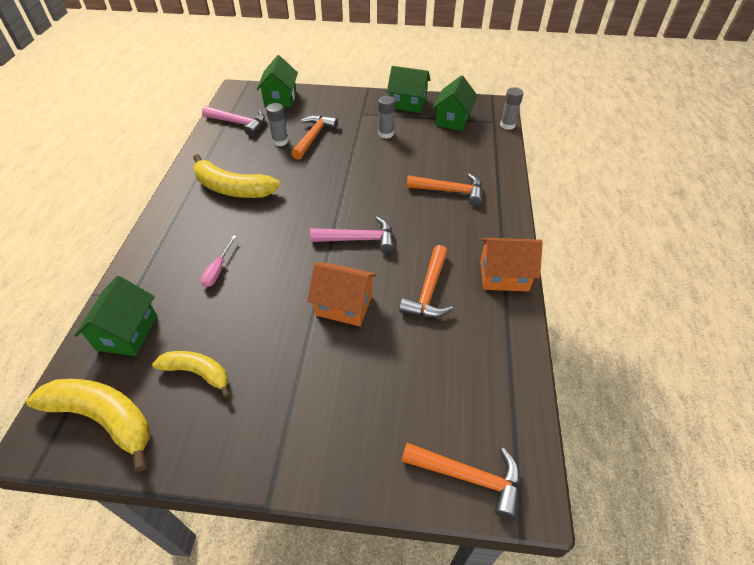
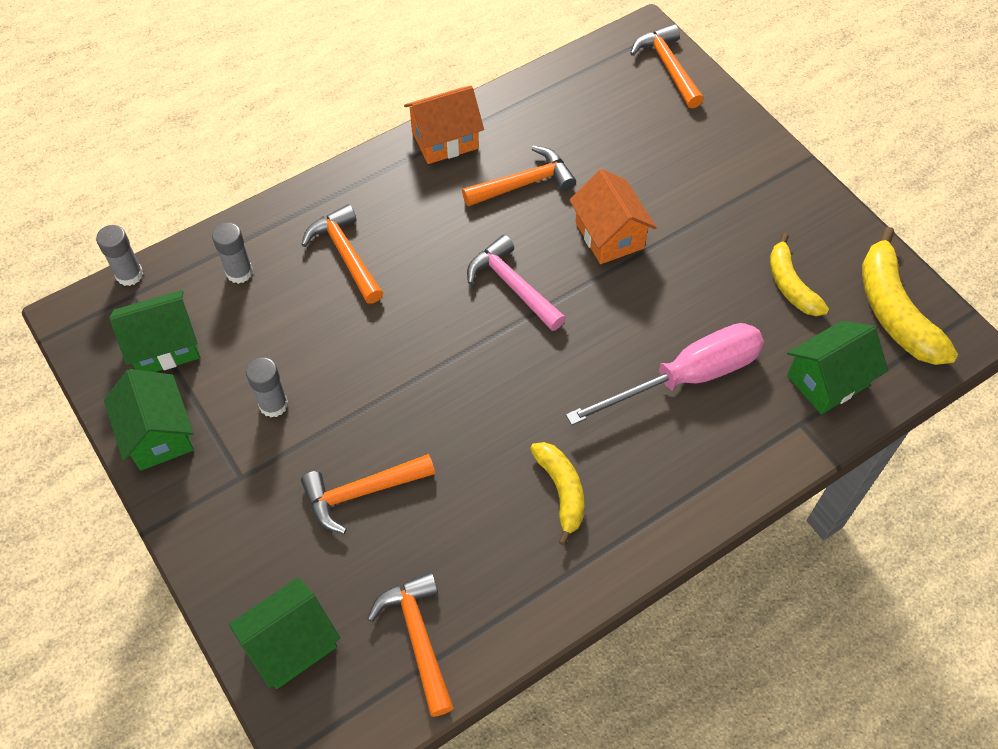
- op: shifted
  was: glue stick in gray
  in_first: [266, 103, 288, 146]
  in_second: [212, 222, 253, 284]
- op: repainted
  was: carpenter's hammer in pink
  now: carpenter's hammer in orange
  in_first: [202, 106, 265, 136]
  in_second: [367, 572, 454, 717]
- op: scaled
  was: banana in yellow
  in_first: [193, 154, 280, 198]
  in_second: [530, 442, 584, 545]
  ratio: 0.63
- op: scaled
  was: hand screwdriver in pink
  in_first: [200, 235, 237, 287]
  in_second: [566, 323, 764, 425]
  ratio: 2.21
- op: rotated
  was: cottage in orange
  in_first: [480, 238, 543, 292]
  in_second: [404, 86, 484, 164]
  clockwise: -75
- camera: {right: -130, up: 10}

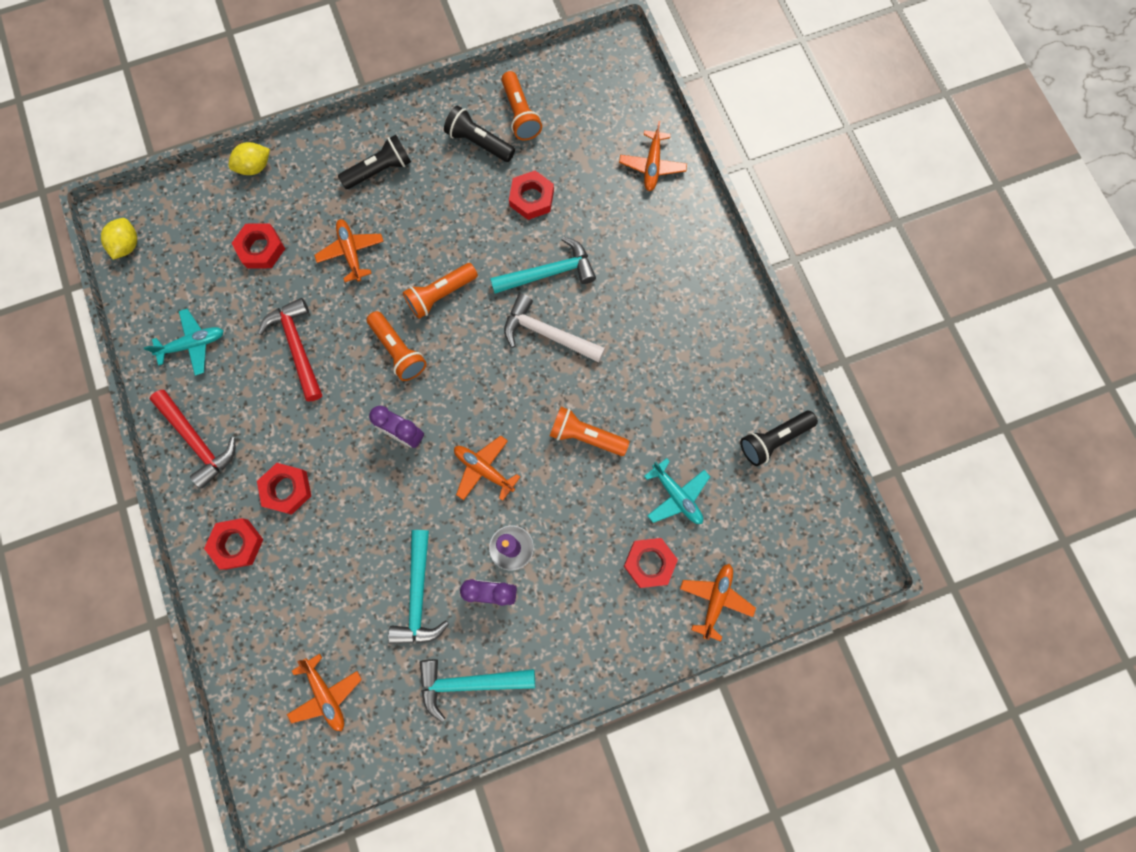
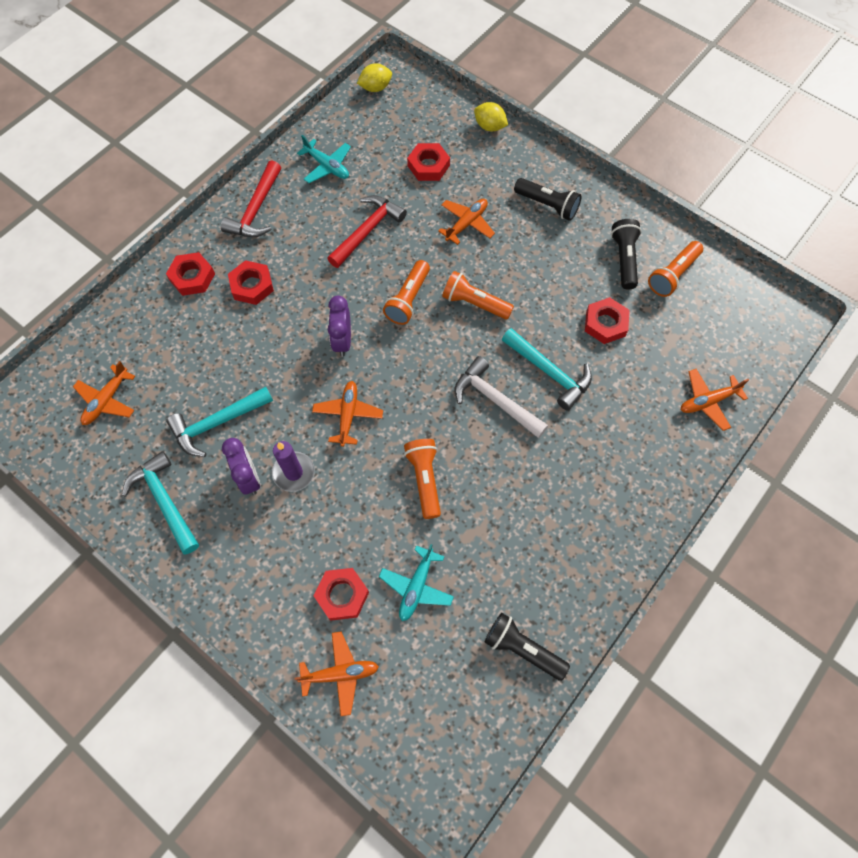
- op: rotated
  was: carpenter's hammer in pure white
  in_first: [504, 293, 605, 363]
  in_second: [455, 356, 548, 438]
  clockwise: -45
- camera: {right: 60, up: -10}

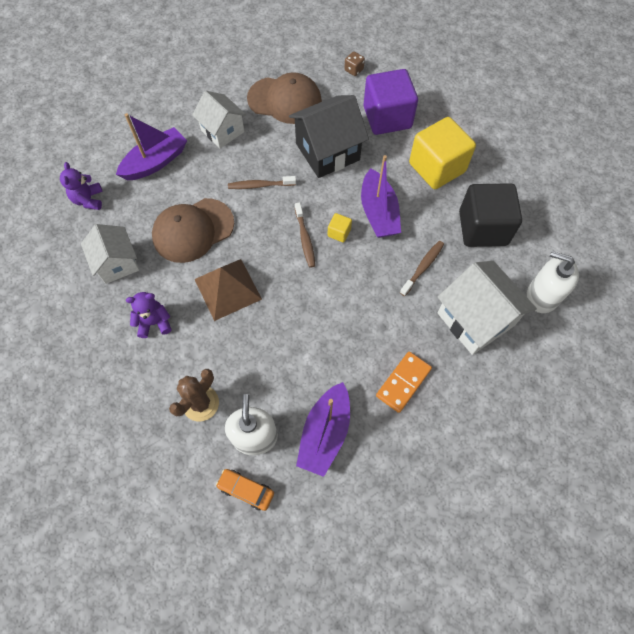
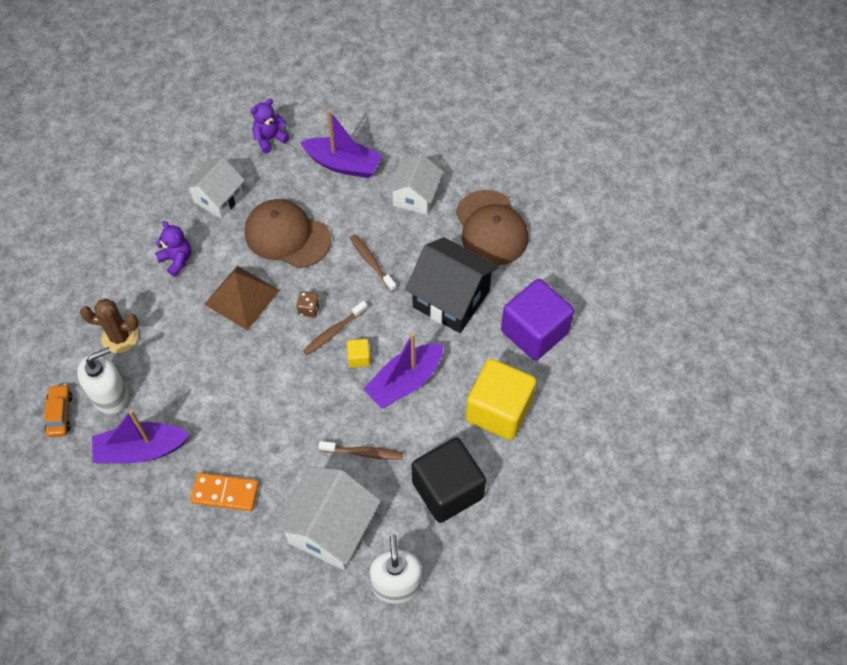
- op: shifted
  was: game die in dark brown
  in_first: [344, 51, 365, 76]
  in_second: [296, 291, 320, 317]
- camera: {right: 60, up: -5}

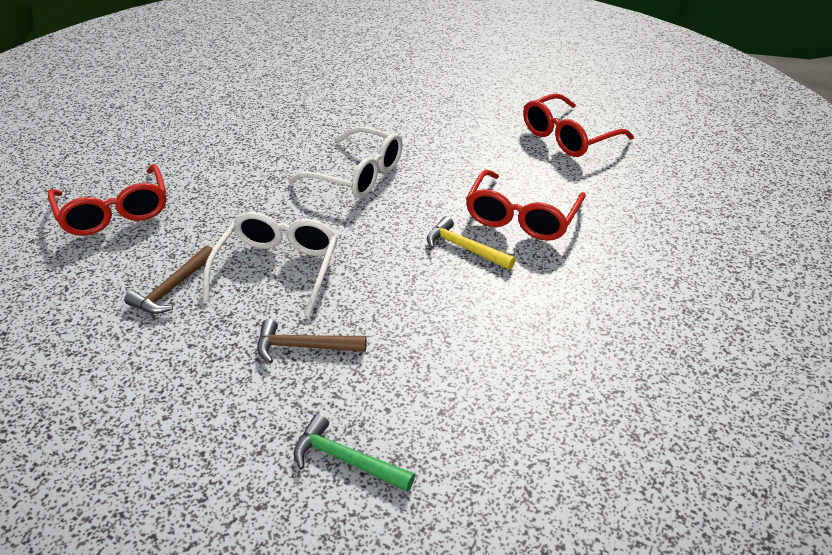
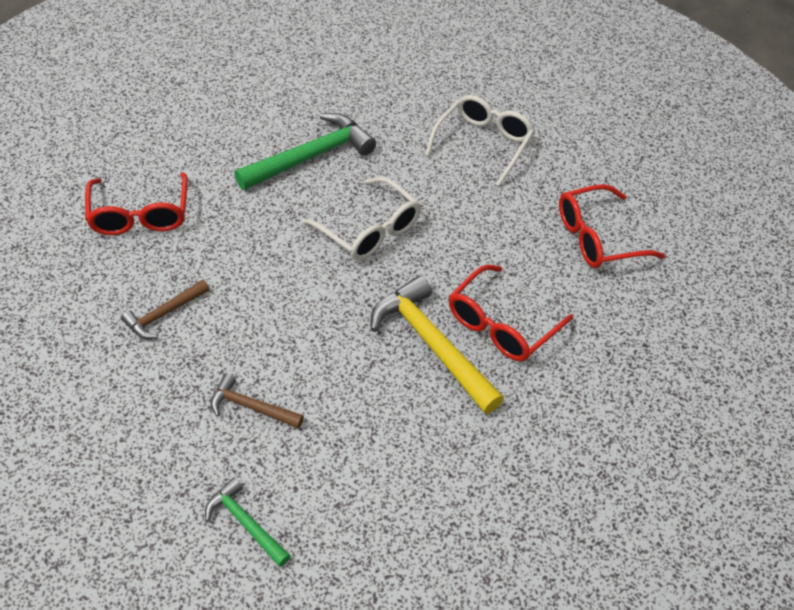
- op: shifted
  was: spectacles in pure white
  in_first: [203, 212, 338, 317]
  in_second: [425, 95, 535, 186]
- op: scaled
  was: carpenter's hammer in yellow
  in_first: [427, 216, 516, 270]
  in_second: [371, 275, 504, 414]
  ratio: 1.84
- op: new
  now: carpenter's hammer in emerald
  in_second: [234, 113, 376, 190]
- camera: {right: 15, up: 10}

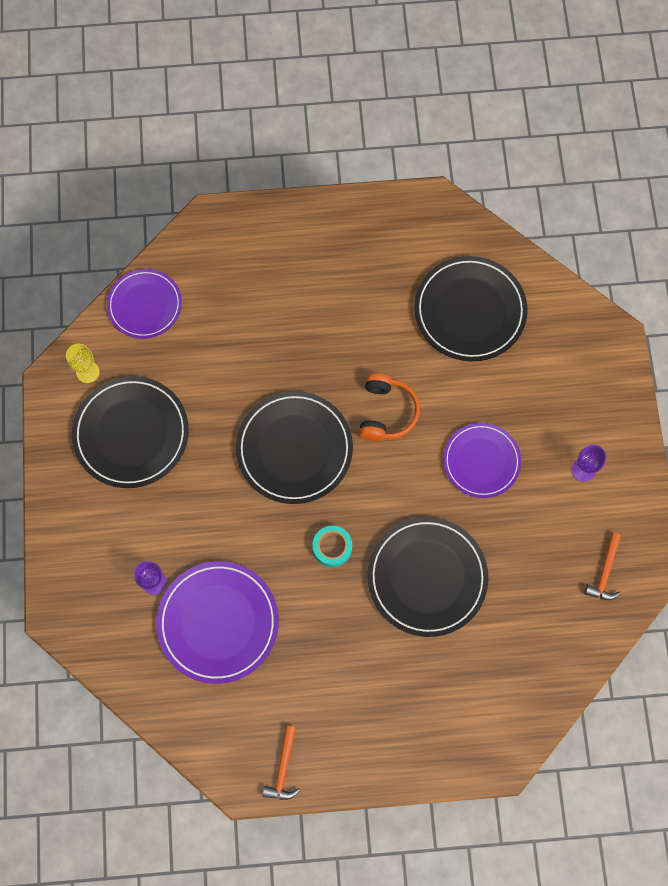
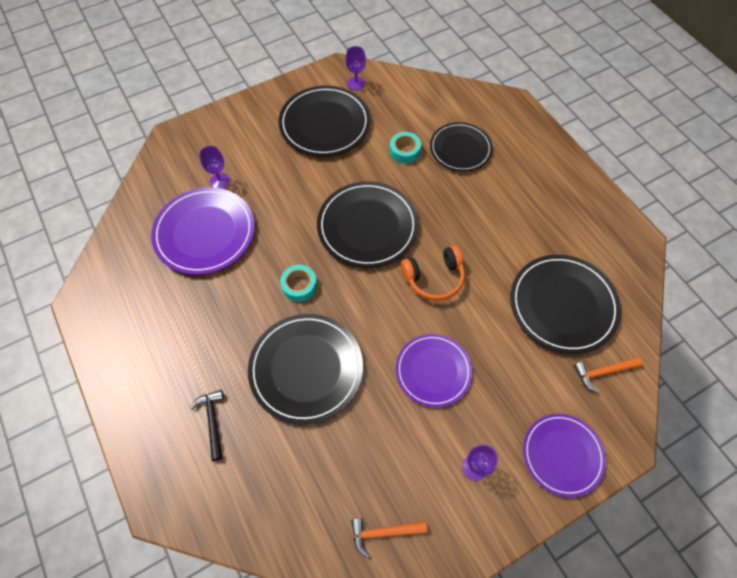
- op: shifted
  was: dinner plate in royal purple
  in_first: [107, 269, 182, 339]
  in_second: [523, 414, 606, 497]
- op: repainted
  was: wine glass in yellow
  now: wine glass in royal purple
  in_first: [66, 344, 100, 383]
  in_second: [346, 46, 366, 90]
- op: shifted
  was: carpenter's hammer in orange
  in_first: [262, 725, 300, 800]
  in_second: [574, 357, 643, 393]
- op: new
  now: dinner plate in jet-black
  in_second: [430, 122, 493, 172]
- op: new
  now: tape in turquoise
  in_second: [390, 132, 421, 163]
- op: new
  now: carpenter's hammer in jet-black
  in_second: [190, 390, 224, 461]
- camera: {right: 65, up: -10}

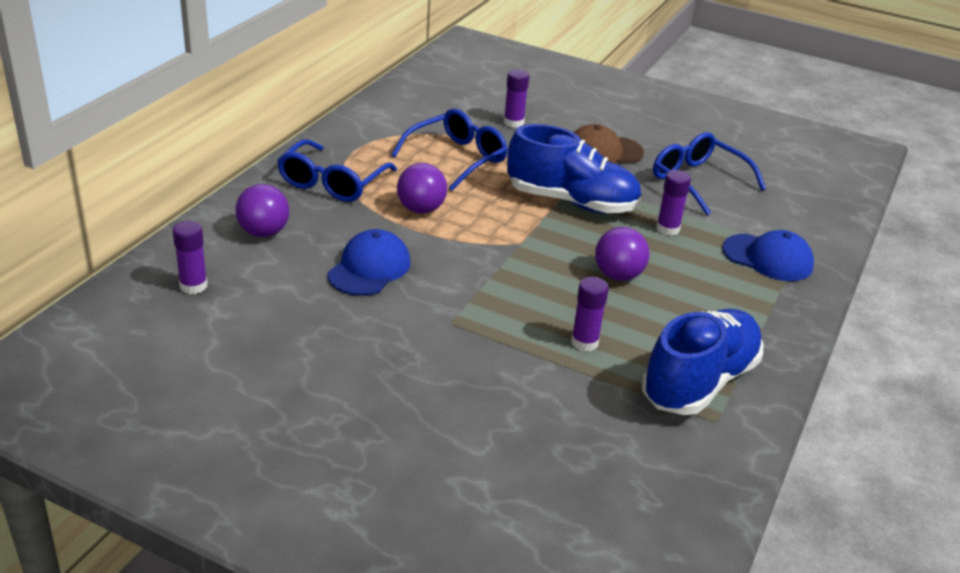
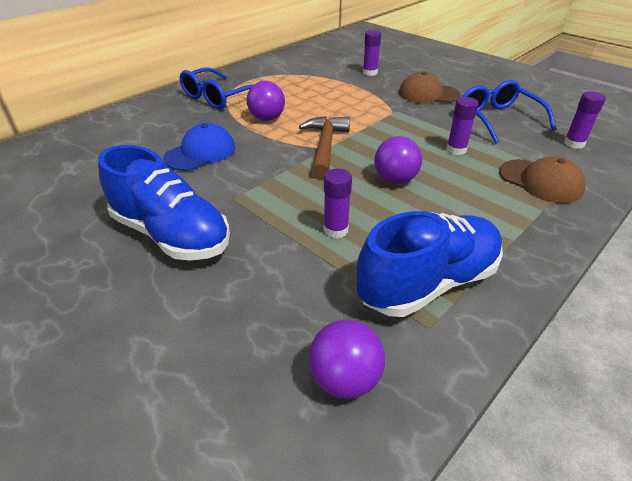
- op: gone
  was: spectacles in cobalt
  in_first: [391, 109, 508, 191]
- op: shifted
  was: sneaker in cobalt
  in_first: [507, 124, 642, 214]
  in_second: [98, 145, 230, 261]
- op: shifted
  was: play ball in royal purple
  in_first: [235, 184, 289, 237]
  in_second: [309, 320, 385, 399]
- op: shifted
  was: glue stick in royal purple
  in_first: [172, 221, 207, 294]
  in_second: [564, 91, 606, 149]
- op: repainted
  was: cap in cobalt
  now: cap in dark brown
  in_first: [722, 230, 814, 281]
  in_second: [499, 156, 585, 203]
- op: new
  now: carpenter's hammer in dark brown
  in_second: [299, 116, 350, 179]
- camera: {right: 20, up: 5}

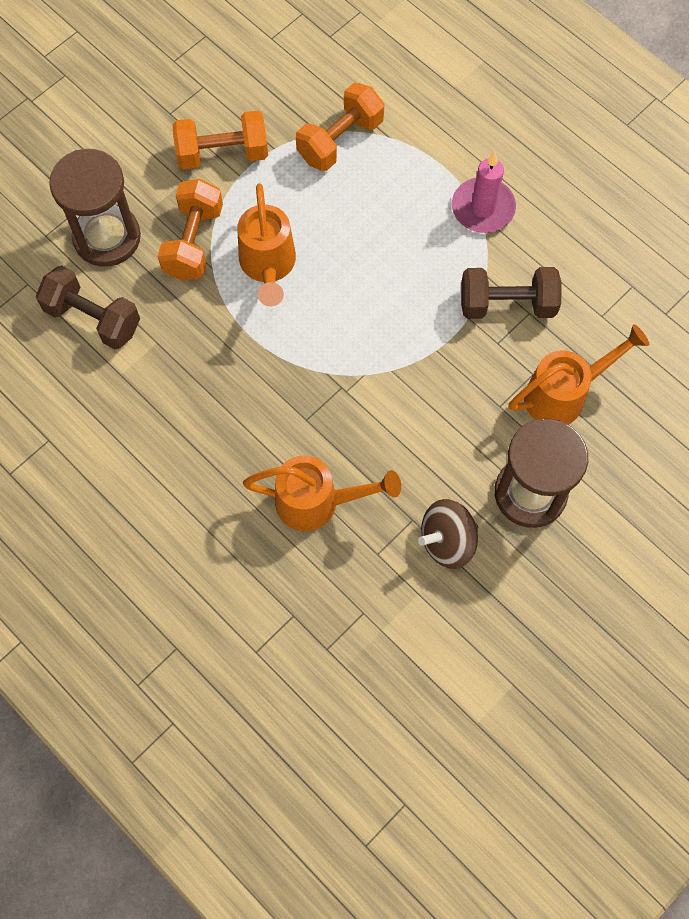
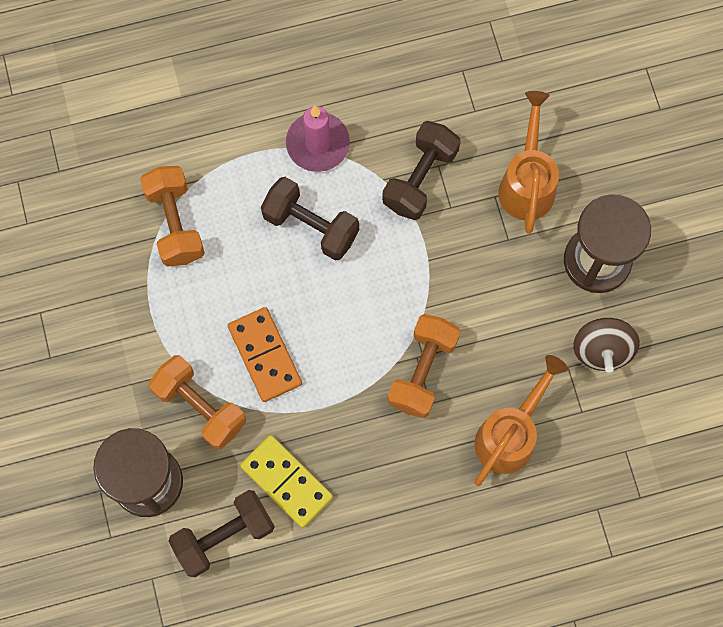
- op: shifted
  was: dumbbell in orange
  in_first: [173, 111, 268, 170]
  in_second: [387, 314, 461, 418]
- op: swapped
  was: sprinkling can in orange
  now: domino piece in orange
  in_first: [237, 183, 296, 306]
  in_second: [228, 307, 302, 402]
- op: new
  now: dumbbell in dark brown
  in_second: [261, 177, 359, 261]
- op: new
  now: domino piece in yellow
  in_second: [240, 435, 333, 528]
- camera: {right: -60, up: 5}

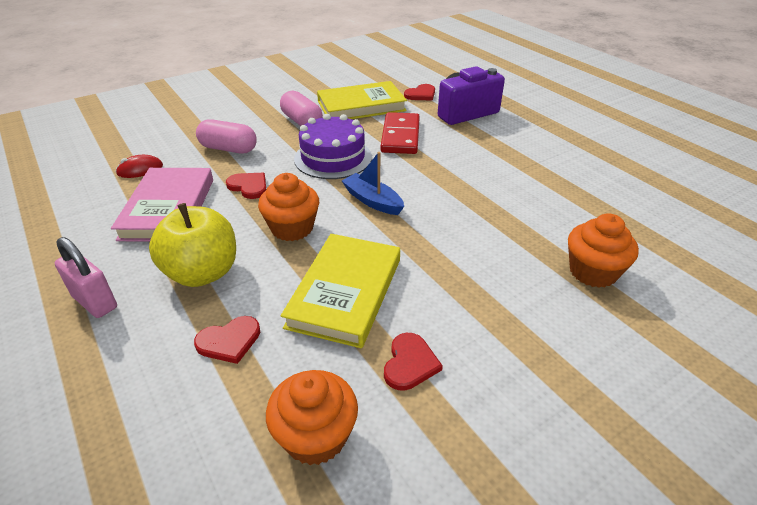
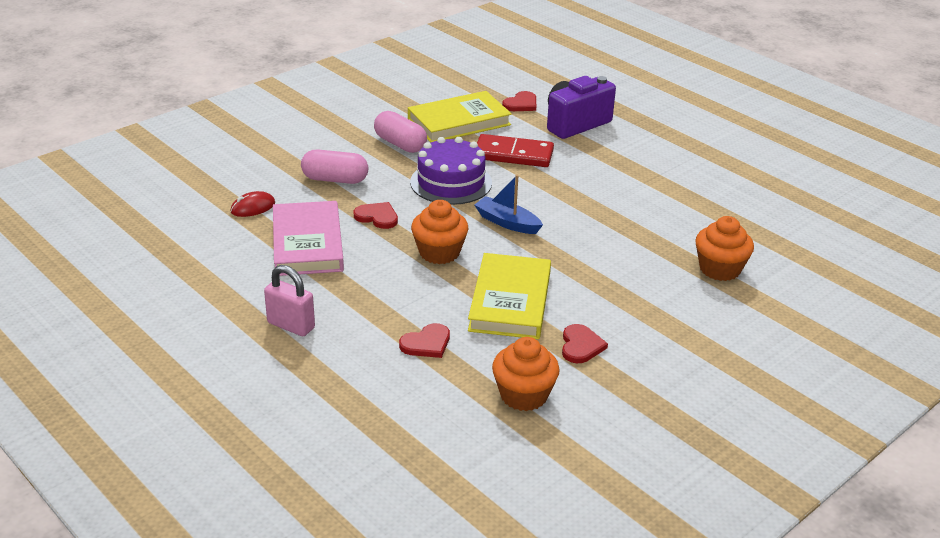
- op: rotated
  was: domino piece in scarlet
  in_first: [380, 112, 420, 154]
  in_second: [477, 134, 554, 167]
  clockwise: -75
- op: gone
  was: apple in yellow
  in_first: [149, 203, 236, 287]
- camera: {right: -10, up: -5}

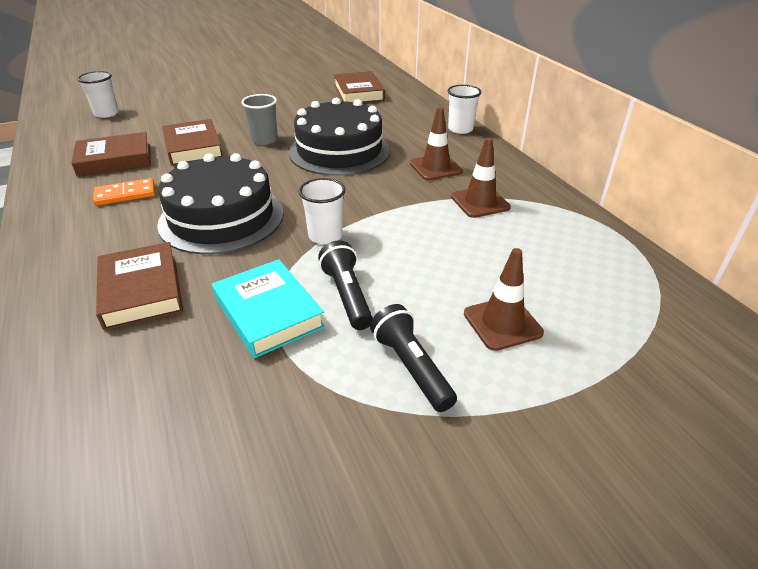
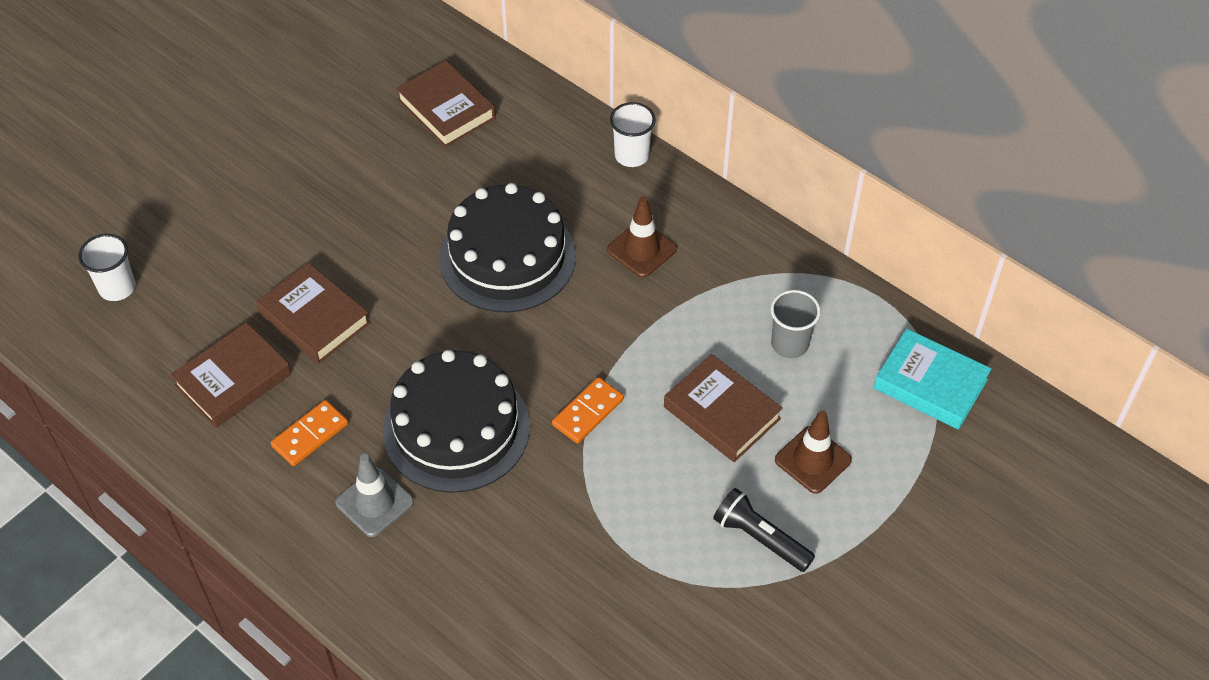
- op: shifted
  was: beaker in gray
  in_first: [241, 94, 278, 145]
  in_second: [771, 290, 821, 358]
- op: gone
  was: safety cone in dark brown
  in_first: [451, 138, 511, 218]
- op: swapped
  was: beaker in pure white
  now: domino piece in orange
  in_first: [299, 178, 346, 244]
  in_second: [552, 377, 624, 443]
- op: gone
  was: flashlight in jet-black
  in_first: [318, 240, 373, 330]
- op: shifted
  was: hardcover in dark brown
  in_first: [96, 242, 183, 330]
  in_second: [664, 354, 783, 462]
- op: shifted
  was: hardcover in turquoise
  in_first: [212, 259, 325, 358]
  in_second: [873, 329, 991, 429]
- op: new
  now: safety cone in gray
  in_second: [335, 454, 414, 537]
- camera: {right: -25, up: 15}

